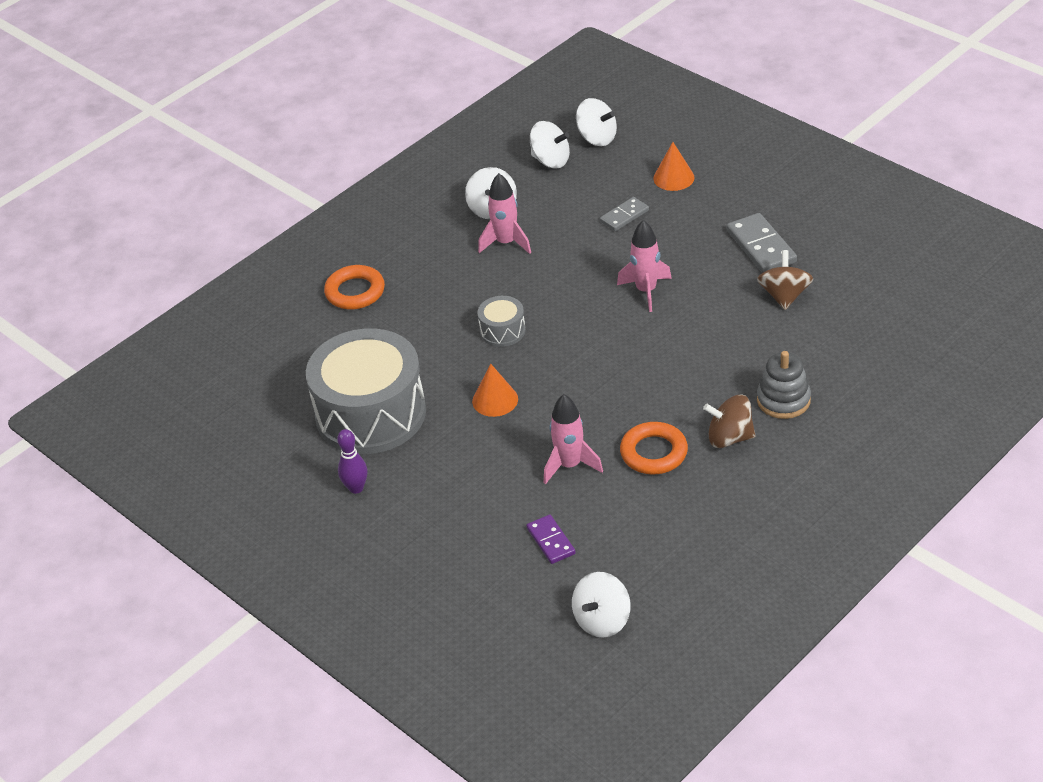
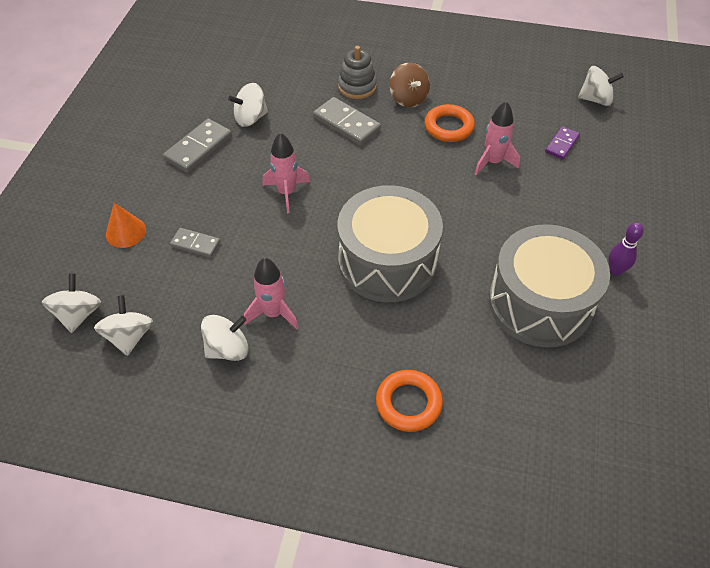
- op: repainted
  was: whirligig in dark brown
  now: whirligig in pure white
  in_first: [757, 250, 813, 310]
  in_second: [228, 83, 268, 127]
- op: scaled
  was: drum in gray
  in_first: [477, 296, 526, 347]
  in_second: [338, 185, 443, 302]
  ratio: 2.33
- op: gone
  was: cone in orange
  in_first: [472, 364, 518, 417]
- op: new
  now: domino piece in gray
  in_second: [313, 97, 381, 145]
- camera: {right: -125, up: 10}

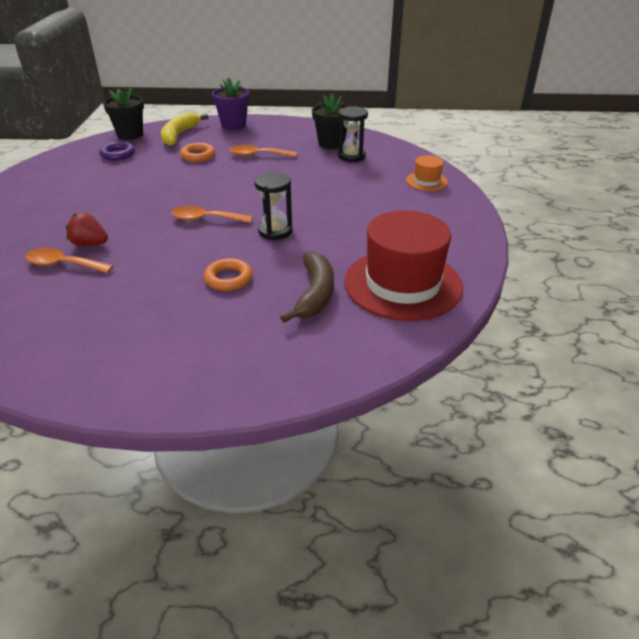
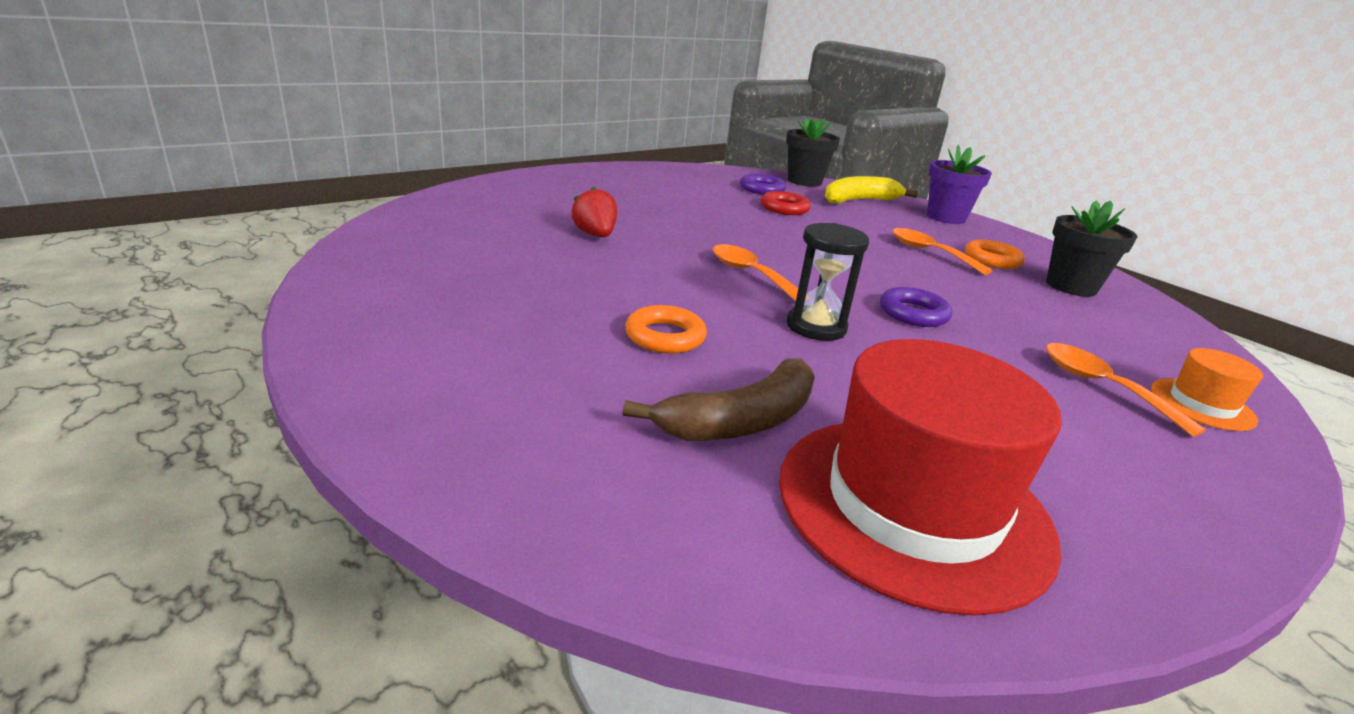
- op: gone
  was: hourglass in jet-black
  in_first: [338, 106, 368, 162]
- op: shifted
  was: hoop in orange
  in_first: [180, 143, 215, 162]
  in_second: [965, 240, 1025, 269]
- op: shifted
  was: tablespoon in orange
  in_first: [25, 248, 113, 273]
  in_second: [1046, 343, 1206, 437]
- op: new
  now: hoop in scarlet
  in_second: [761, 191, 811, 215]
- op: new
  now: hoop in royal purple
  in_second: [880, 287, 952, 327]
- camera: {right: 45, up: -10}

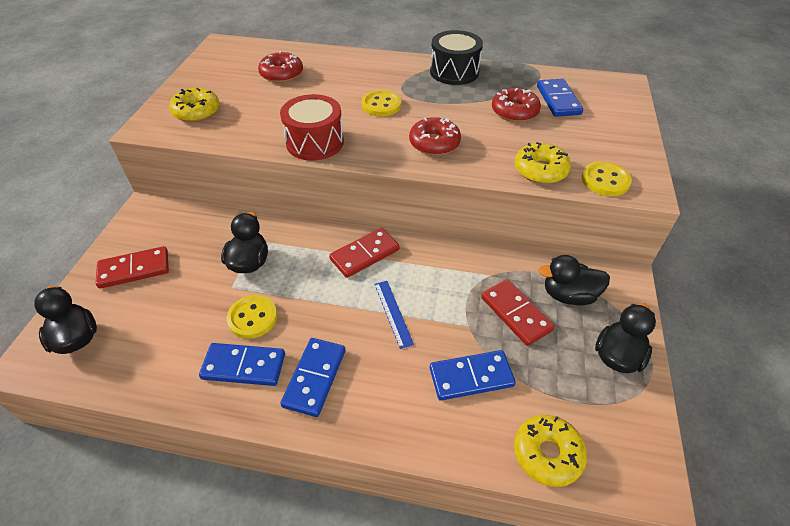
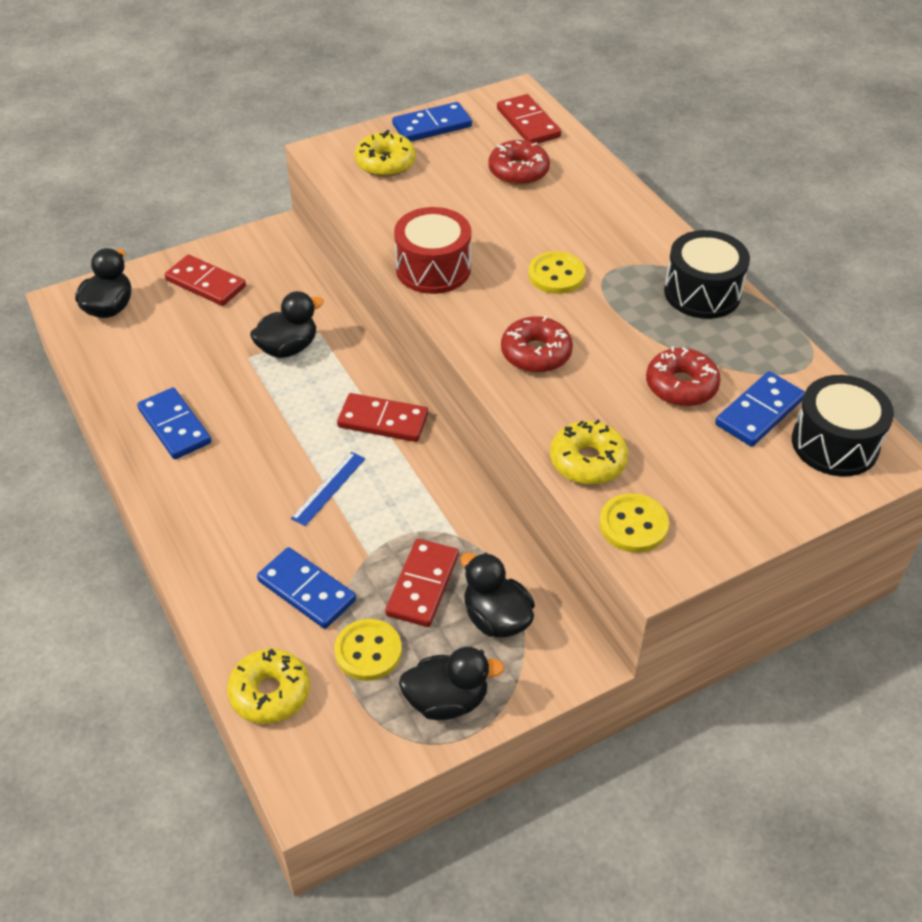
- op: shifted
  was: shirt button in yellow
  in_first: [227, 295, 277, 339]
  in_second: [334, 619, 402, 681]
- op: shifted
  was: domino piece in cobalt
  in_first: [280, 338, 345, 417]
  in_second: [392, 102, 472, 141]
- op: new
  now: domino piece in scarlet
  in_second: [497, 94, 561, 144]
- op: new
  now: drum in jet-black
  in_second: [792, 375, 894, 476]
- camera: {right: 50, up: 0}

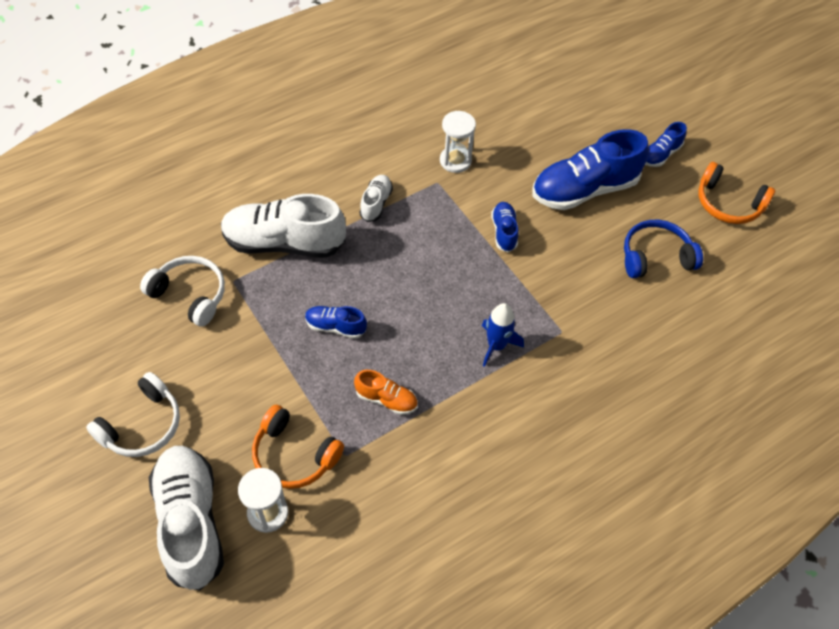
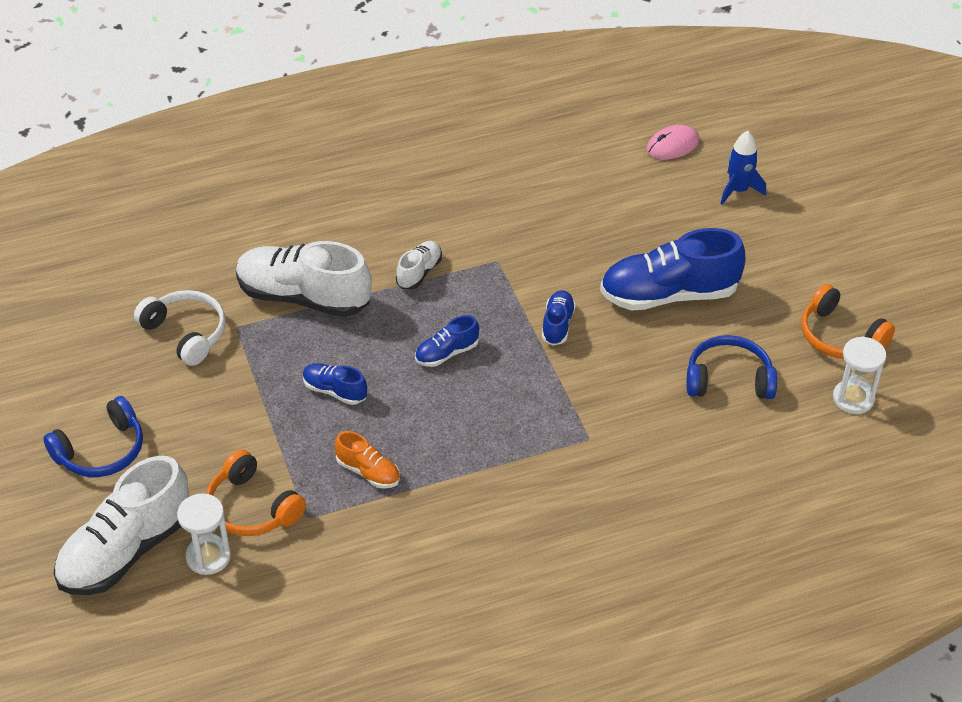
- op: shifted
  was: hourglass in pure white
  in_first: [440, 111, 476, 173]
  in_second: [833, 337, 886, 414]
- op: shifted
  was: sneaker in cobalt
  in_first: [645, 122, 687, 167]
  in_second: [415, 315, 479, 367]
- op: shifted
  was: rocket in cobalt
  in_first: [482, 303, 524, 367]
  in_second: [720, 131, 766, 205]
- op: repainted
  was: over-ear headphones in pure white
  now: over-ear headphones in cobalt
  in_first: [86, 372, 180, 457]
  in_second: [43, 396, 143, 477]
- op: rotated
  was: sneaker in pure white
  in_first: [149, 446, 224, 590]
  in_second: [53, 456, 189, 595]
  clockwise: -135
- op: new
  now: PC mouse in pink
  in_second: [647, 125, 699, 160]
- camera: {right: 15, up: -10}

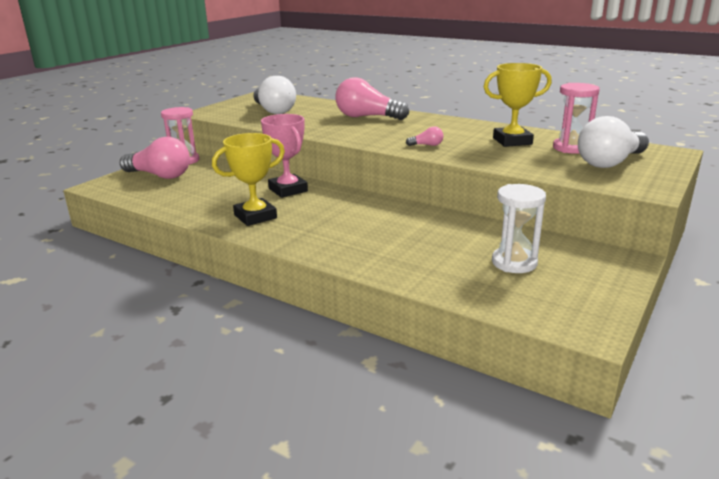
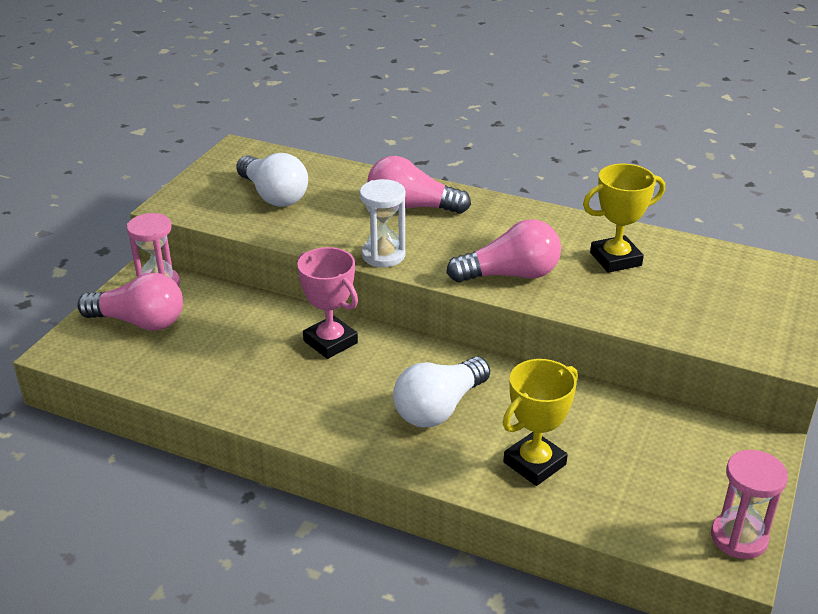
- op: shifted
  was: hourglass in pink
  in_first: [553, 83, 600, 154]
  in_second: [711, 450, 788, 559]
- op: shifted
  was: light bulb in pure white
  in_first: [578, 116, 649, 168]
  in_second: [393, 357, 490, 427]
- op: scaled
  was: light bulb in pink
  in_first: [406, 126, 444, 146]
  in_second: [446, 219, 561, 283]
  ratio: 2.35
- op: shifted
  was: trophy in yellow
  in_first: [212, 133, 285, 226]
  in_second: [503, 359, 578, 486]
- op: shifted
  was: hourglass in pure white
  in_first: [492, 184, 546, 273]
  in_second: [360, 179, 406, 267]
- camera: {right: -10, up: 10}

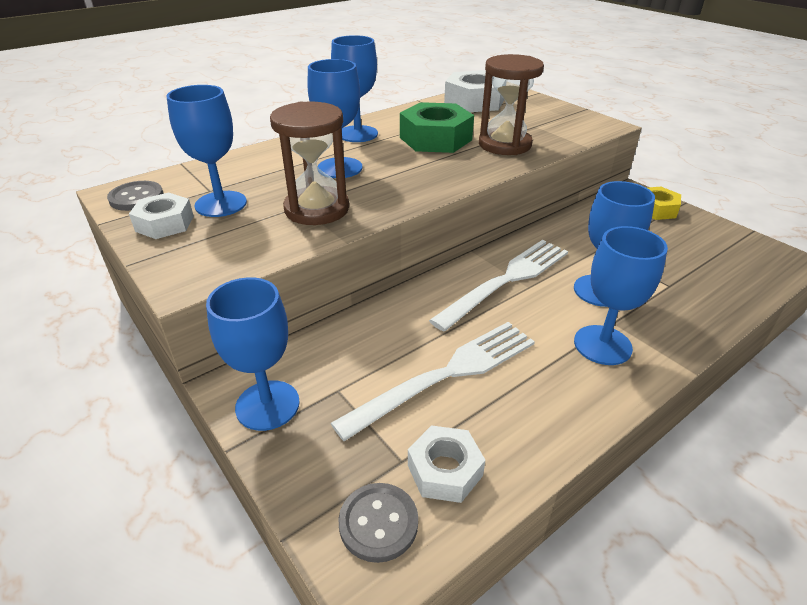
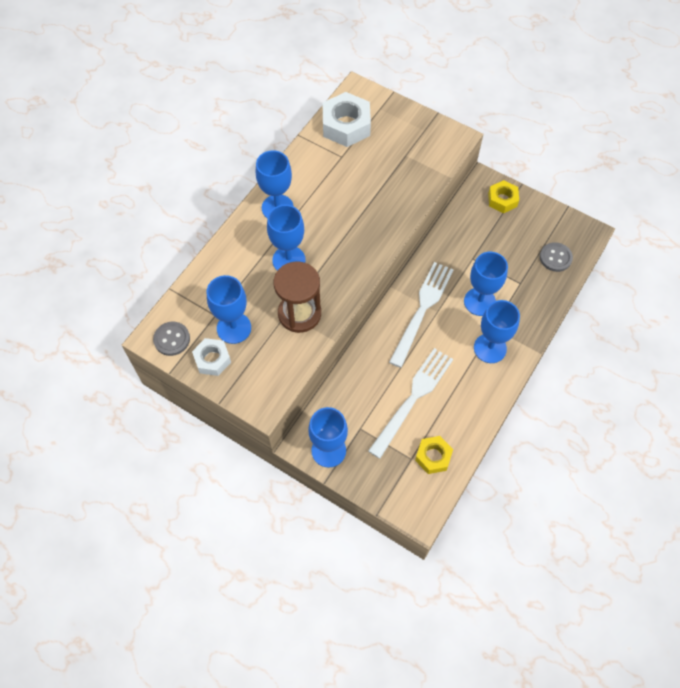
- op: gone
  was: hourglass in dark brown
  in_first: [479, 54, 544, 155]
- op: gone
  was: hexagon nut in emerald
  in_first: [400, 102, 474, 153]
- op: repainted
  was: hexagon nut in pure white
  now: hexagon nut in yellow
  in_first: [408, 425, 485, 503]
  in_second: [415, 436, 453, 474]
- op: shifted
  was: shirt button in gray
  in_first: [338, 483, 418, 563]
  in_second: [540, 242, 573, 272]
- camera: {right: -20, up: 25}

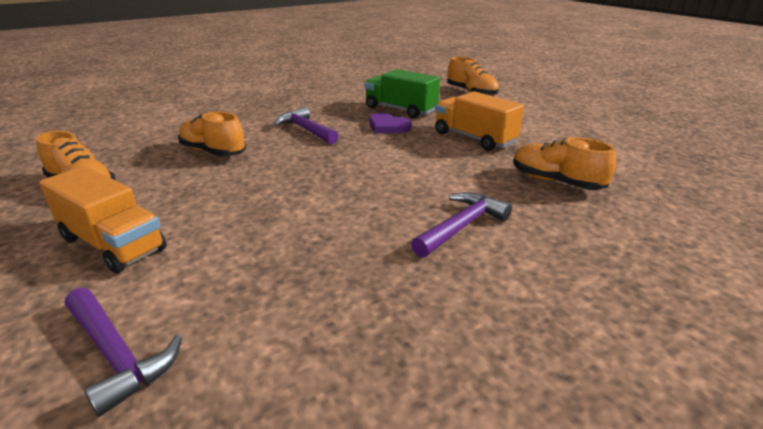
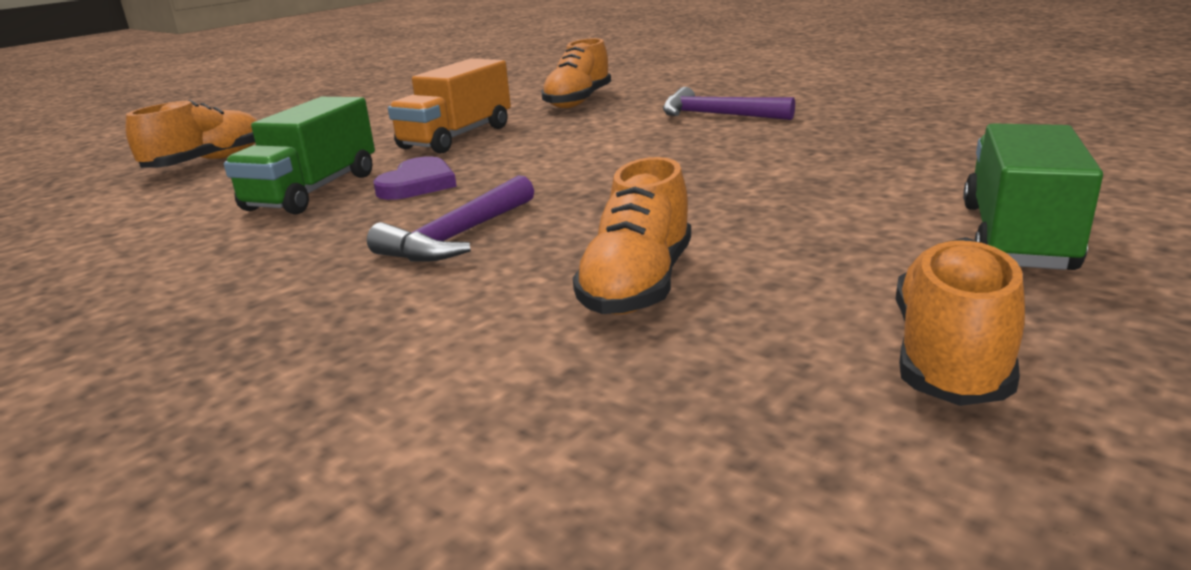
- op: repainted
  was: lorry in orange
  now: lorry in emerald
  in_first: [39, 166, 167, 273]
  in_second: [963, 123, 1103, 270]
- op: gone
  was: carpenter's hammer in royal purple
  in_first: [65, 288, 182, 417]
- camera: {right: -105, up: -5}

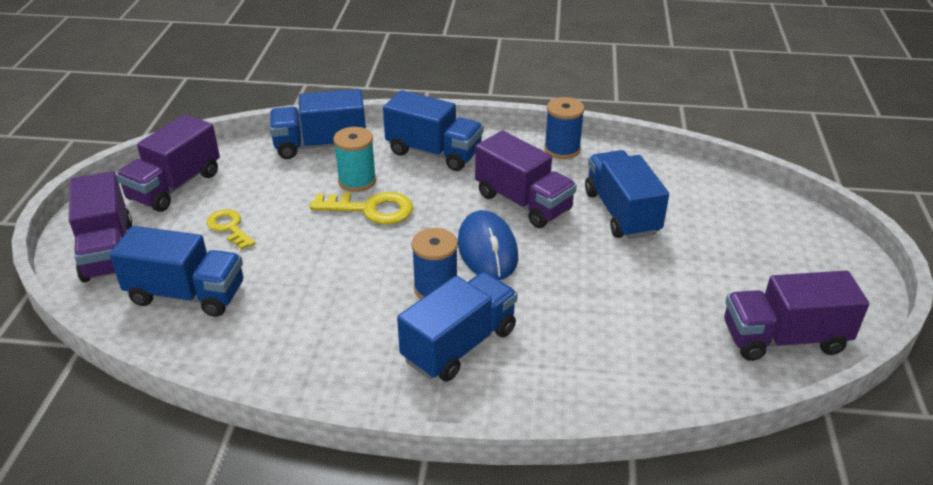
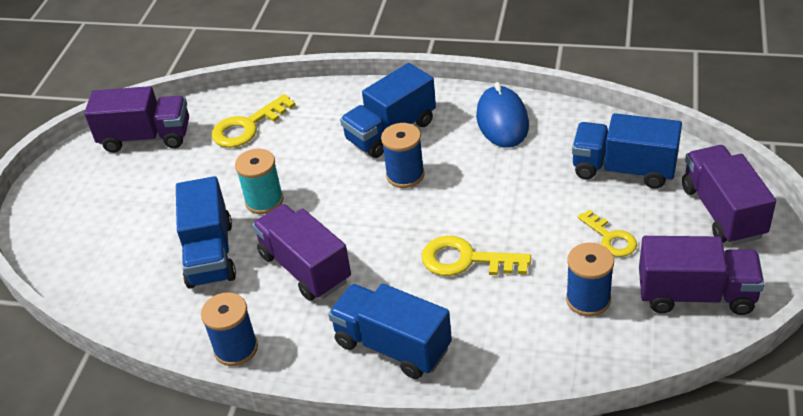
- op: gone
  was: lorry in cobalt
  in_first: [270, 89, 366, 159]
- op: rotated
  was: lorry in royal purple
  in_first: [116, 114, 220, 212]
  in_second: [639, 236, 764, 315]
  clockwise: 60
- op: shifted
  was: spool in turquoise
  in_first: [333, 127, 376, 192]
  in_second: [235, 149, 284, 214]
- op: shifted
  was: PC mouse in cobalt
  in_first: [458, 210, 518, 280]
  in_second: [476, 82, 529, 148]
- op: new
  now: latchkey in yellow
  in_second: [211, 94, 296, 148]
- op: new
  now: spool in cobalt
  in_second: [566, 243, 614, 316]
- camera: {right: -170, up: 5}

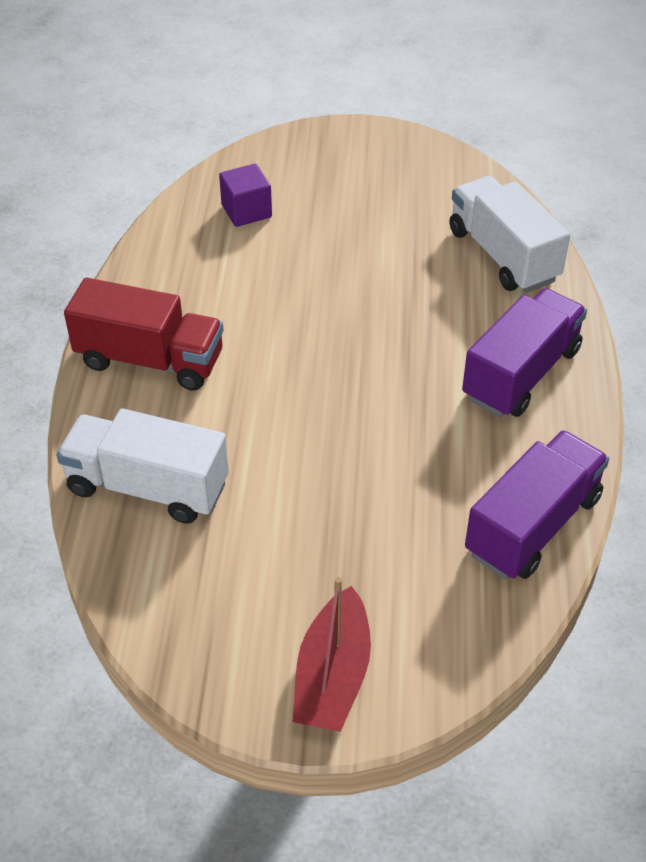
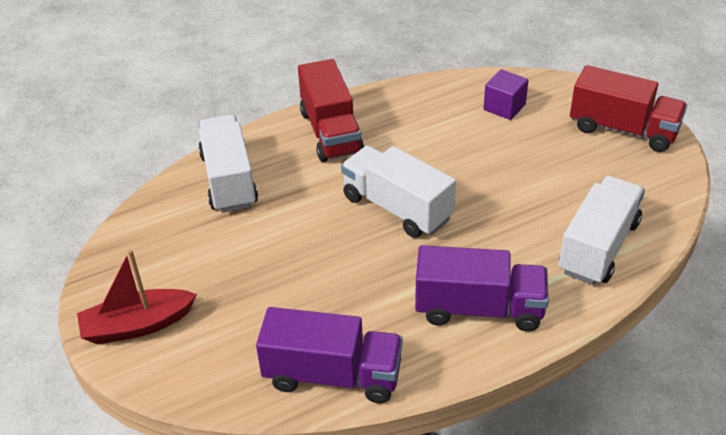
- op: new
  now: lorry in scarlet
  in_second: [570, 65, 687, 152]
- op: new
  now: lorry in pure white
  in_second: [341, 146, 456, 238]
- camera: {right: 60, up: -5}

